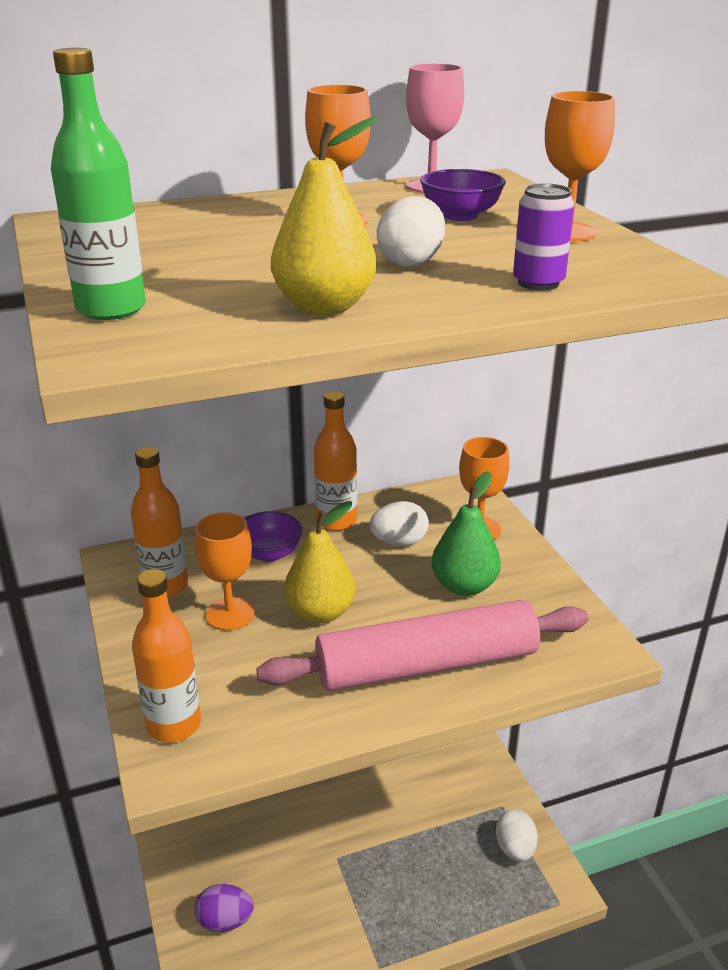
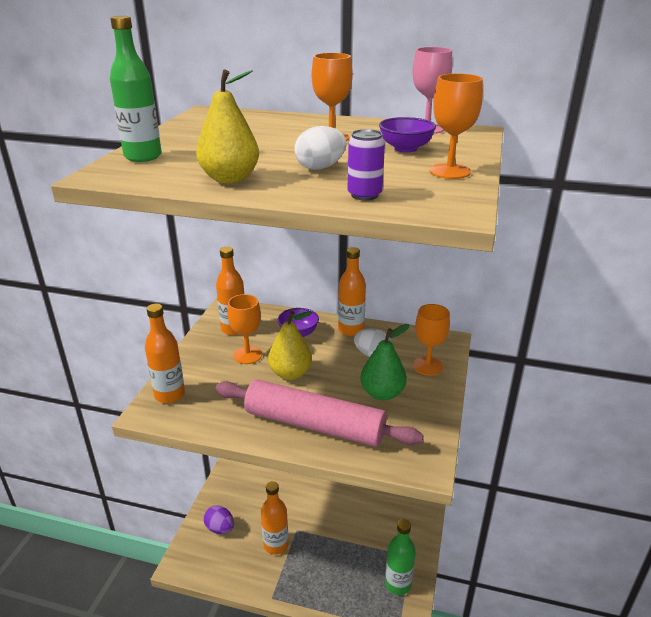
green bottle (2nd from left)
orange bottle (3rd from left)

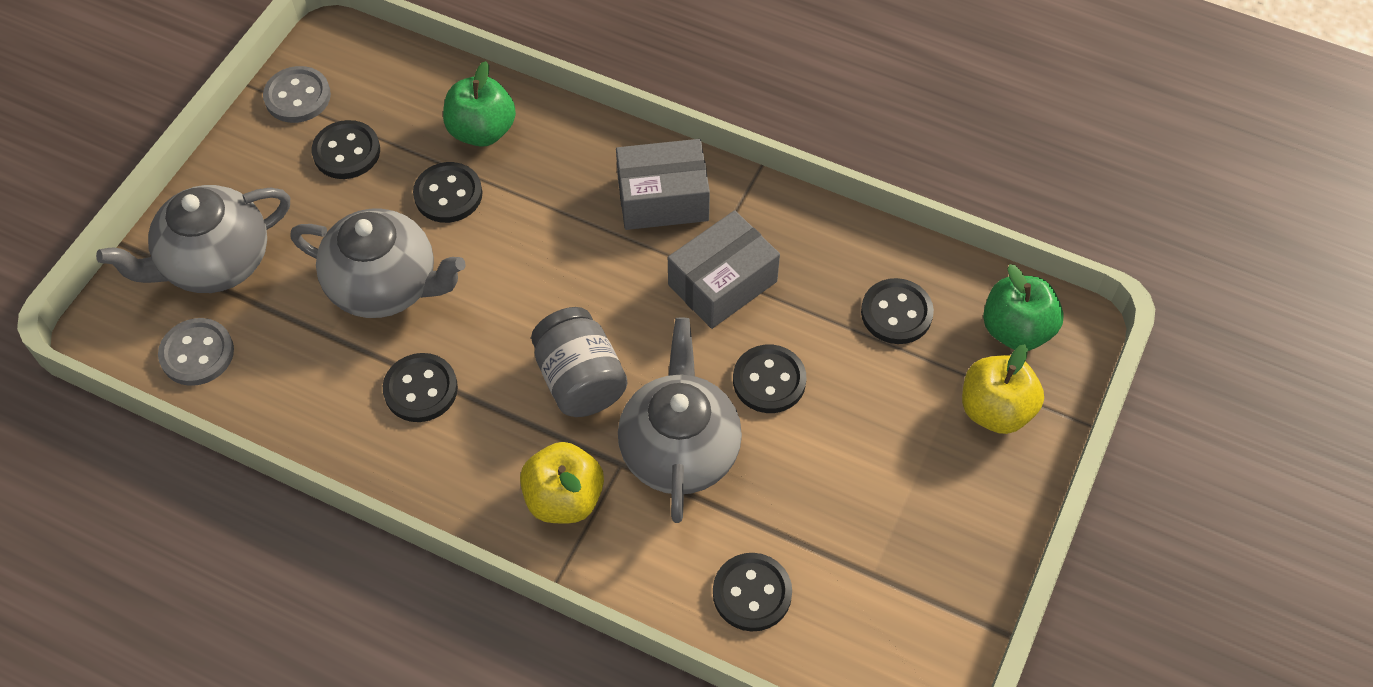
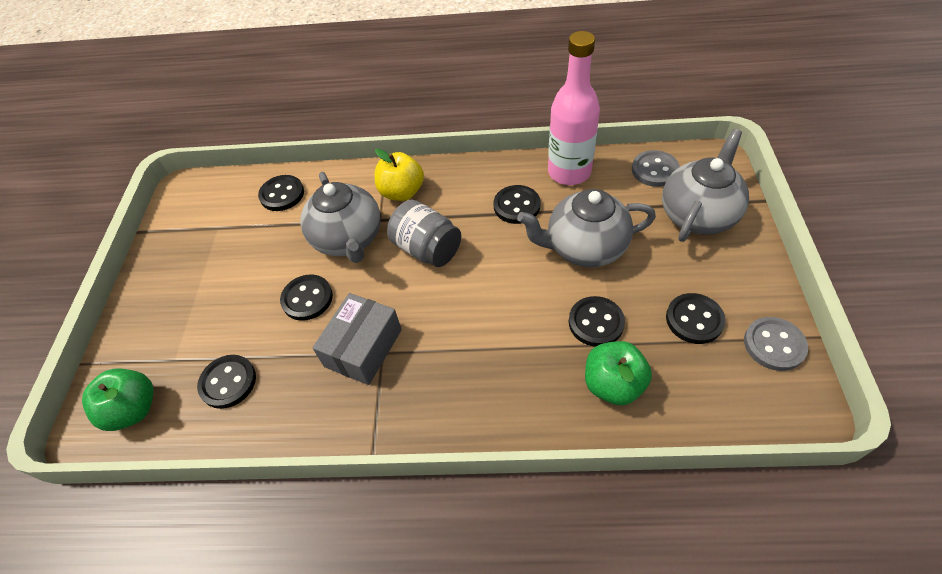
grey box (1st from left in the first image)
yellow apple (2nd from left in the first image)
pink bottle

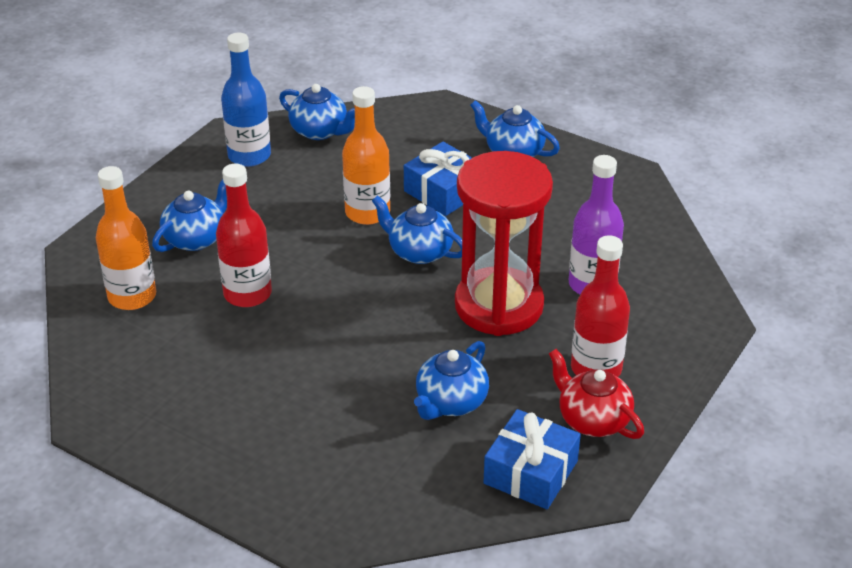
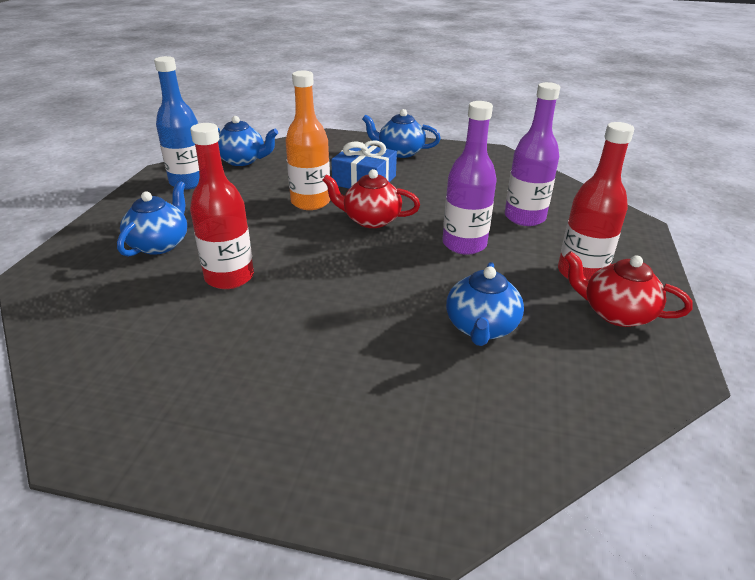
purple bottle (1st from left)
orange bottle (1st from left in the first image)
red teapot (1st from left)
blue gift (2nd from left in the first image)

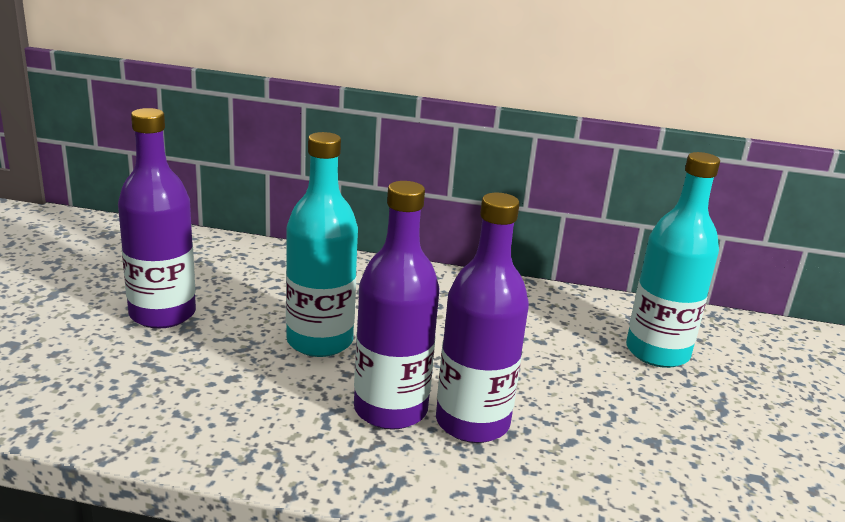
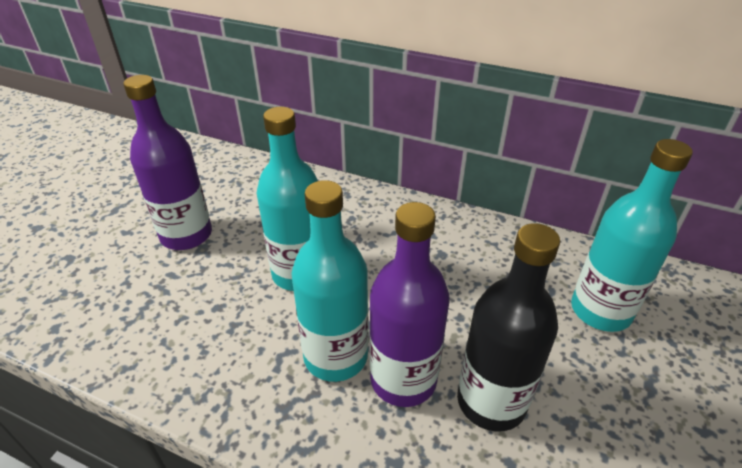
turquoise bottle (2nd from left)
black bottle

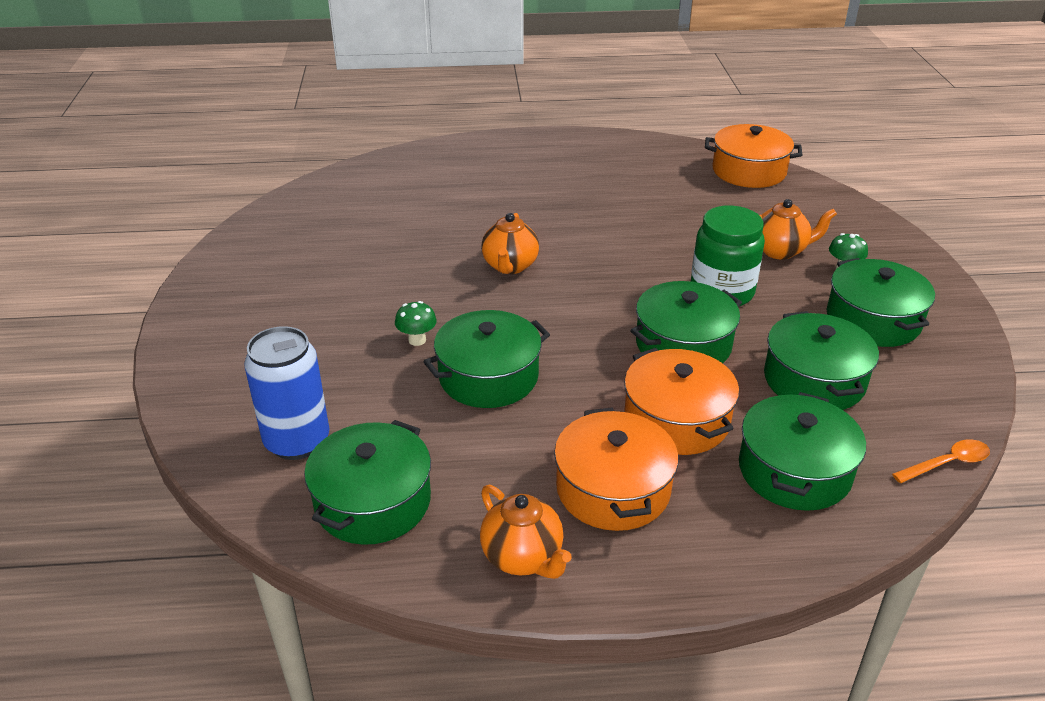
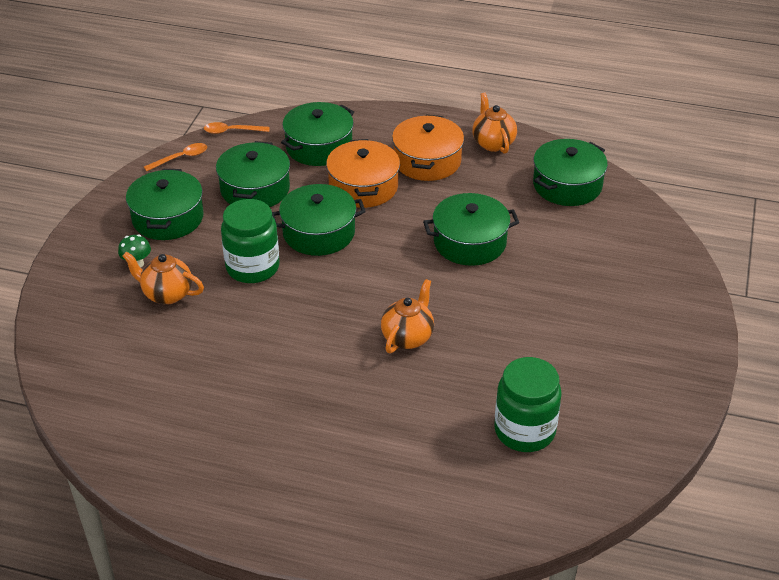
orange pot (3rd from left in the first image)
green mushroom (1st from left in the first image)
blue can
orange spoon (1st from left)
green jar (2nd from left)

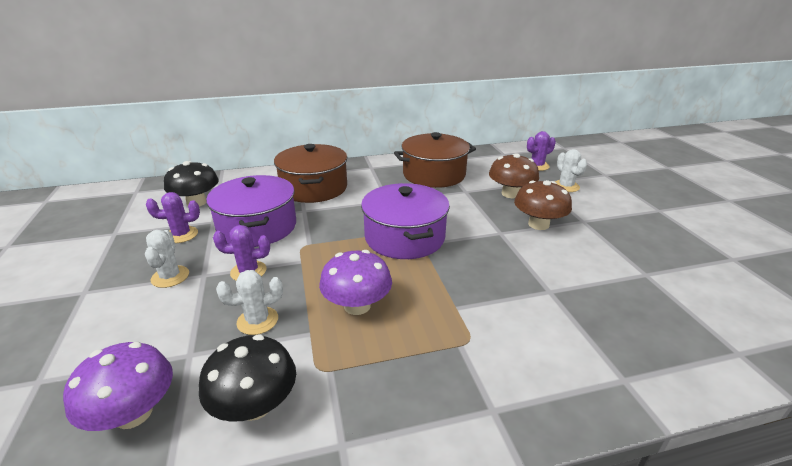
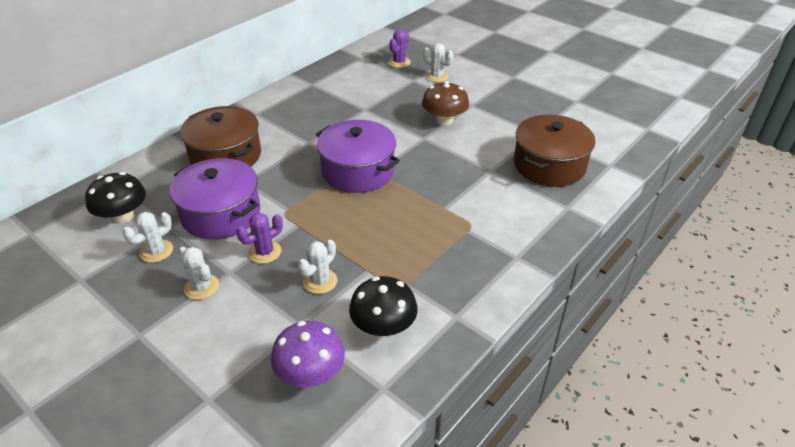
brown pot (2nd from left)
brown mushroom (1st from left in the first image)
white cactus (1st from left)
purple mushroom (2nd from left in the first image)

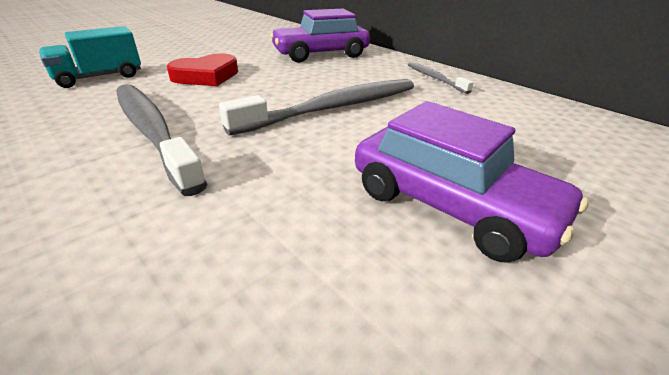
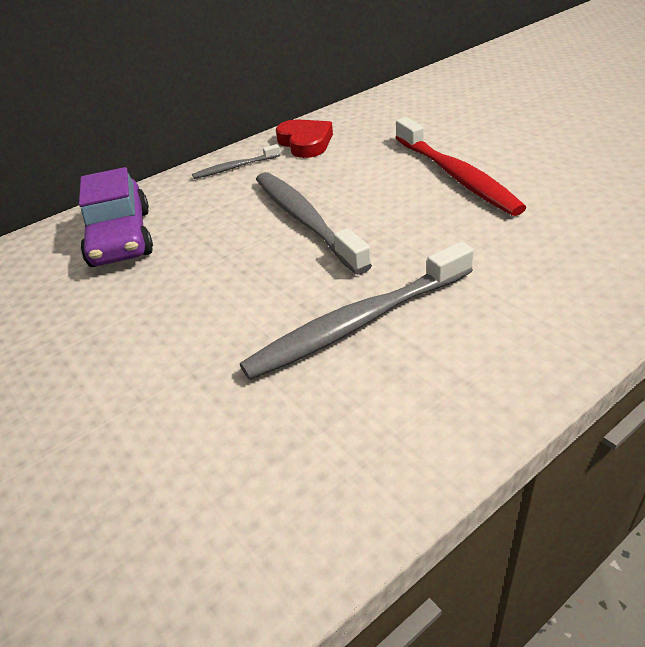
turquoise truck
red heart
red toothbrush

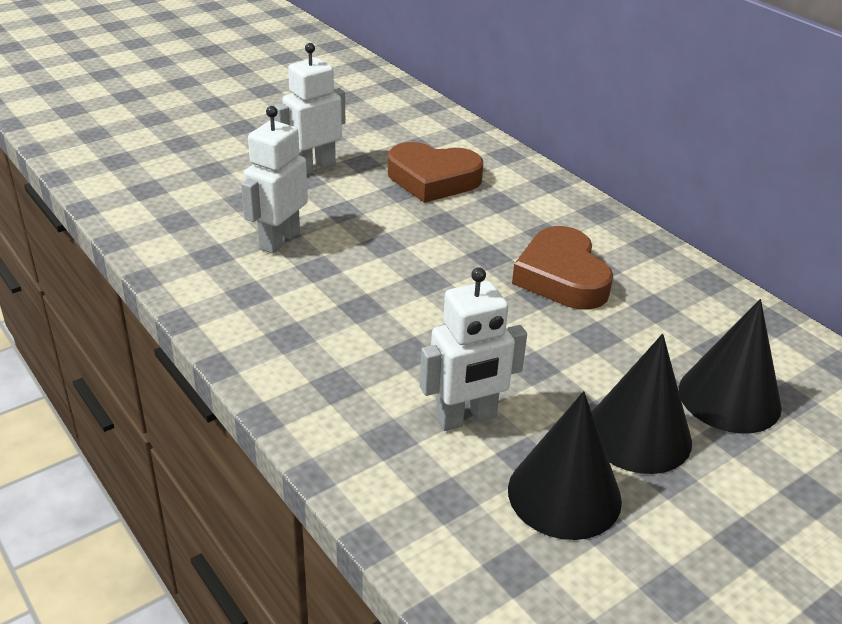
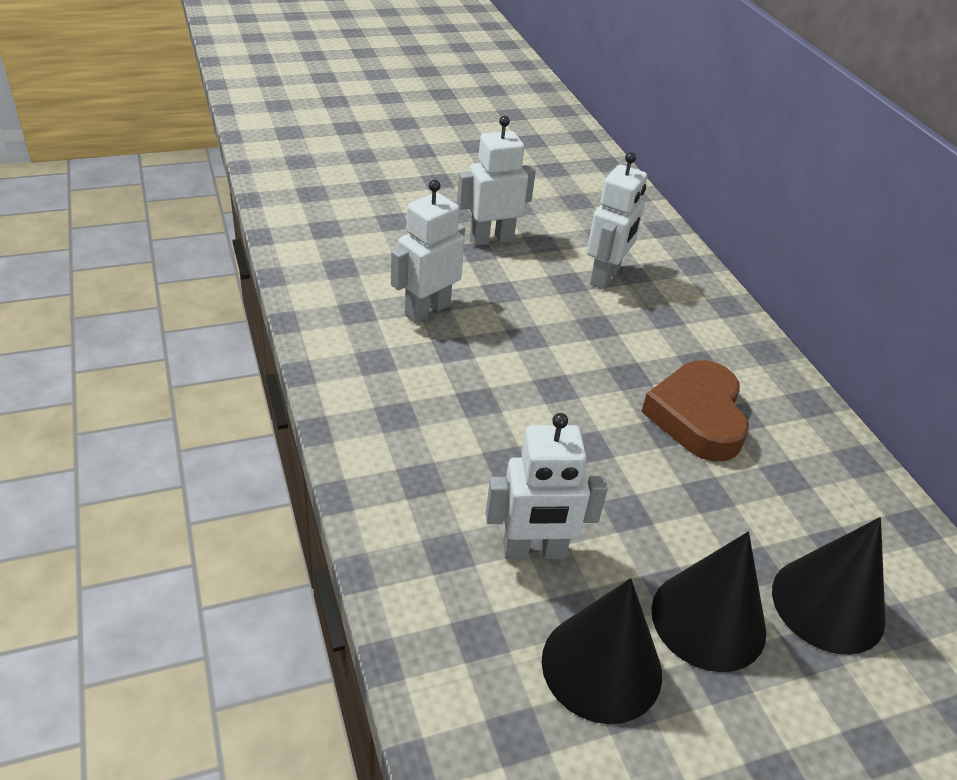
white robot (4th from left)

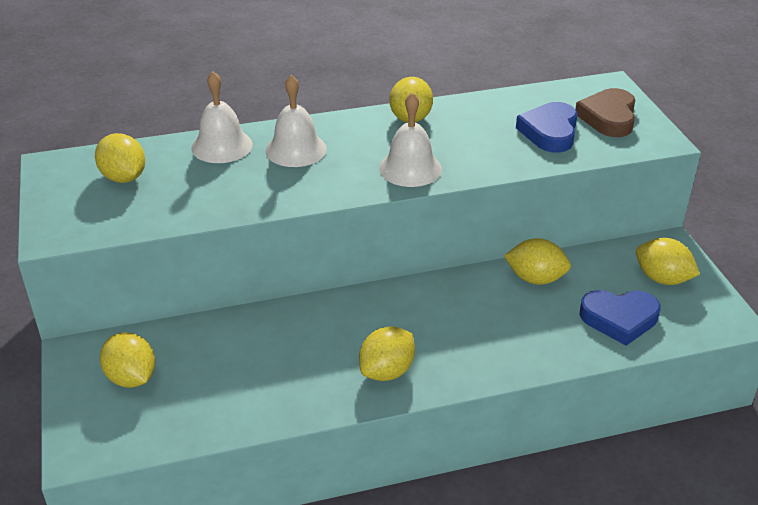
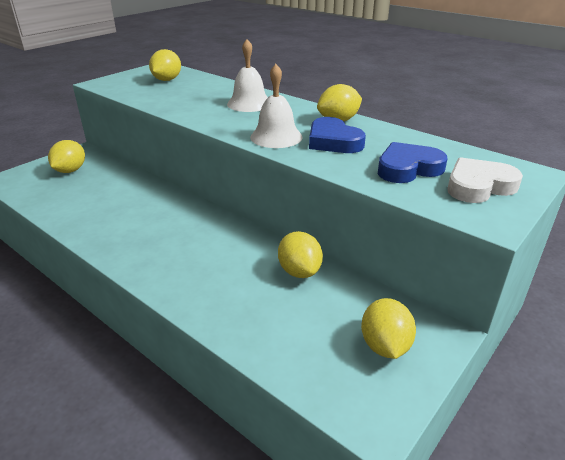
white bell (1st from left in the first image)
white heart
blue heart (1st from left)
yellow lemon (3rd from left in the first image)

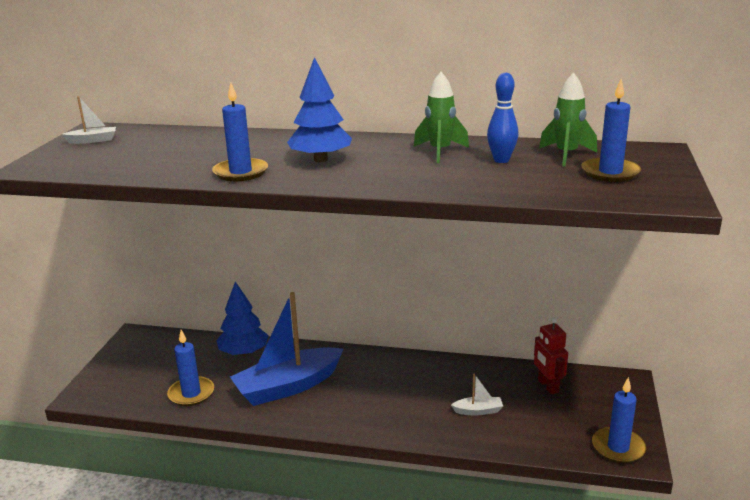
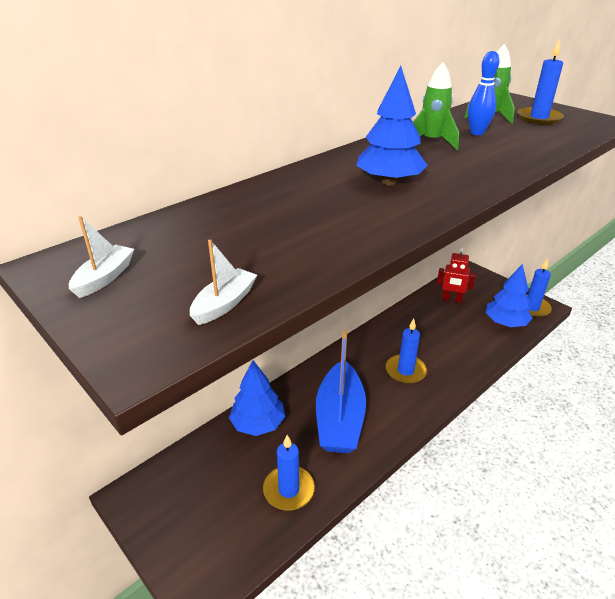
blue candle (2nd from left)
white boat (2nd from left)
blue tree (3rd from left)

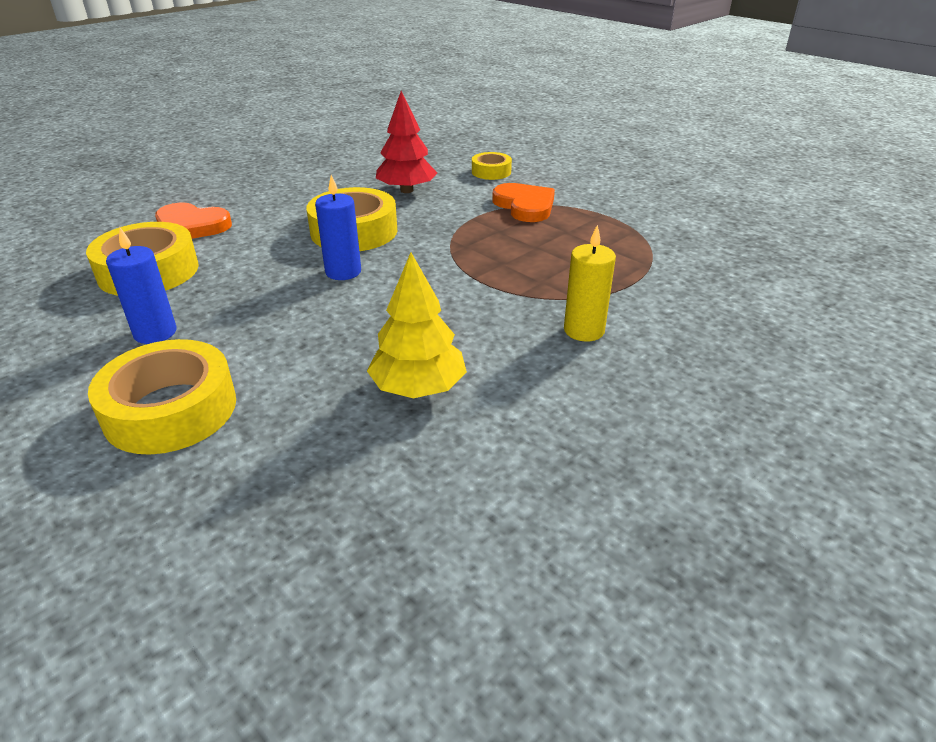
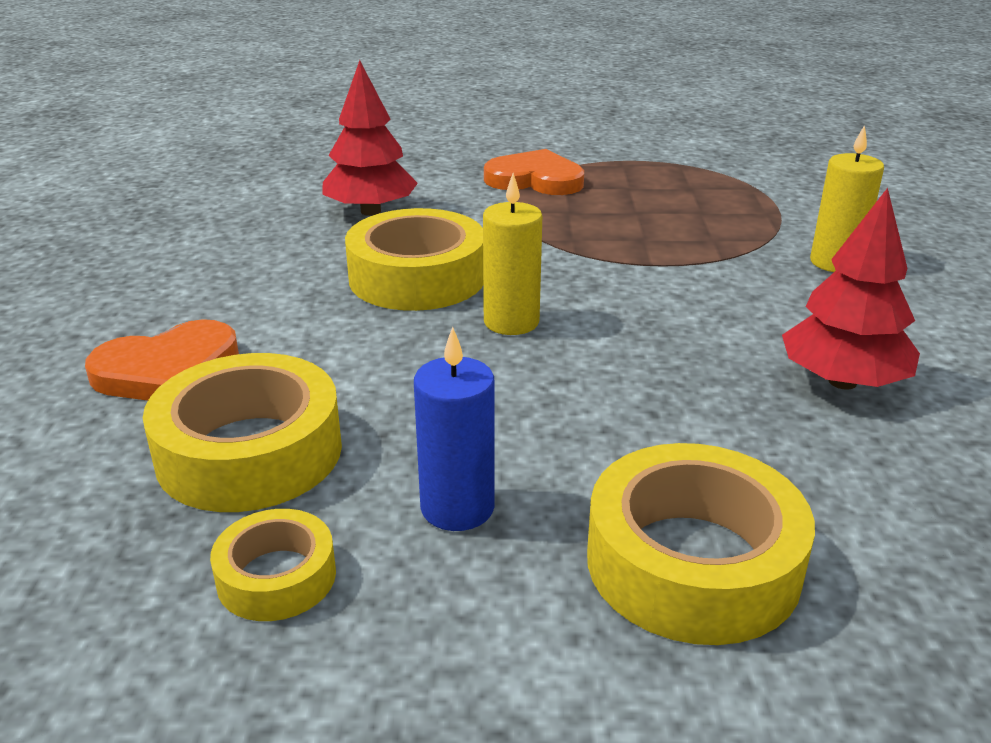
yellow tape (2nd from left)
yellow candle (1st from left)
red tree (2nd from left)

